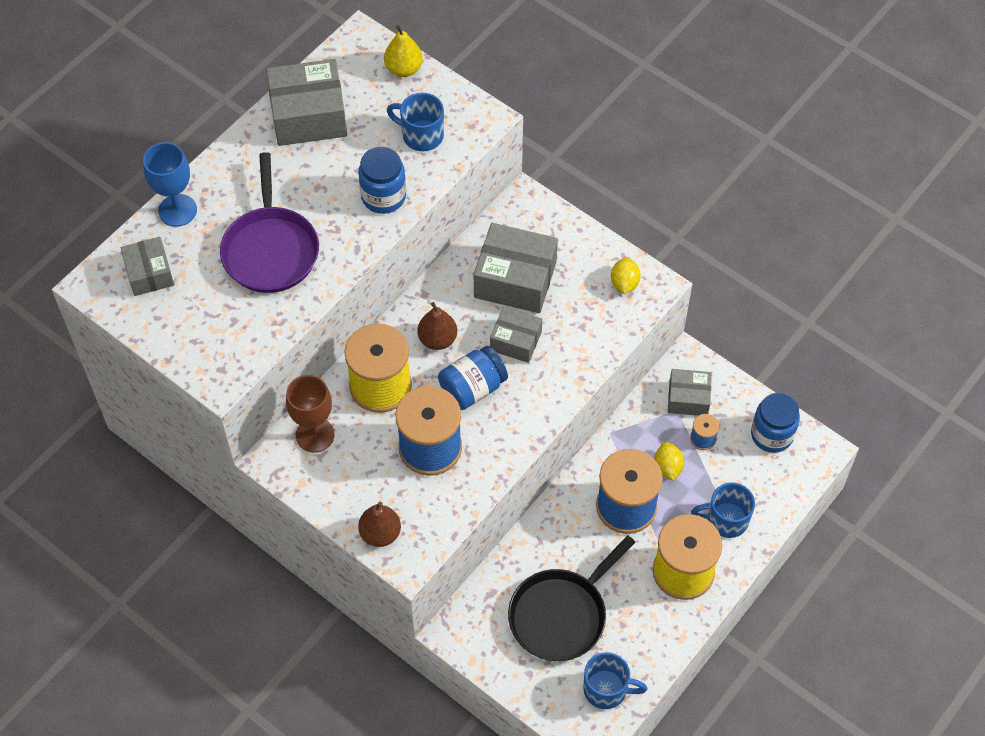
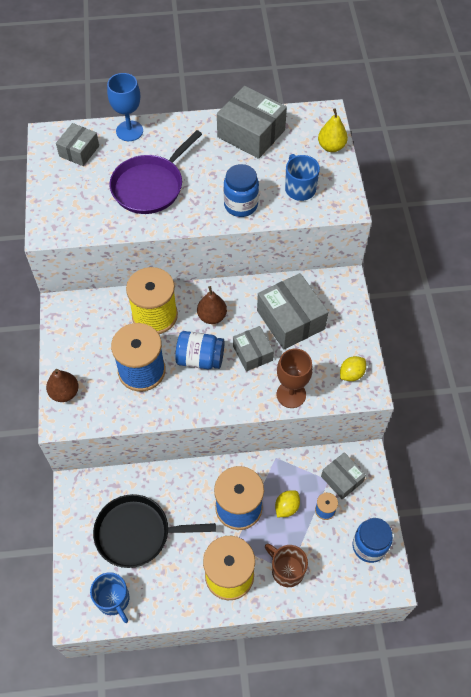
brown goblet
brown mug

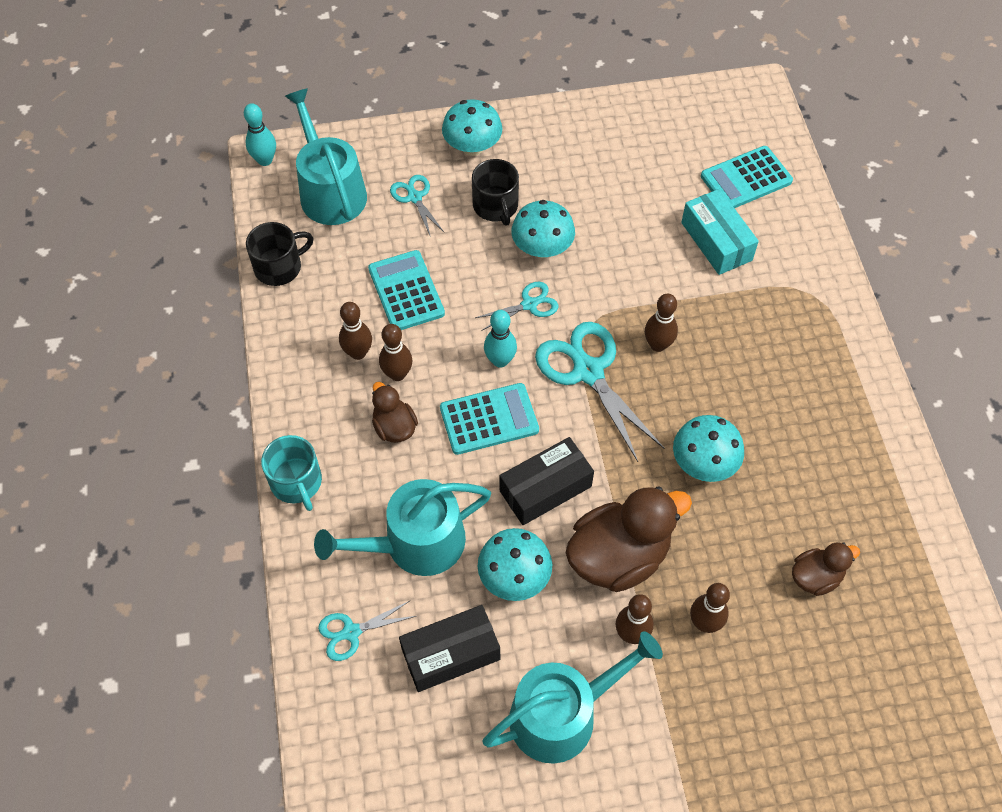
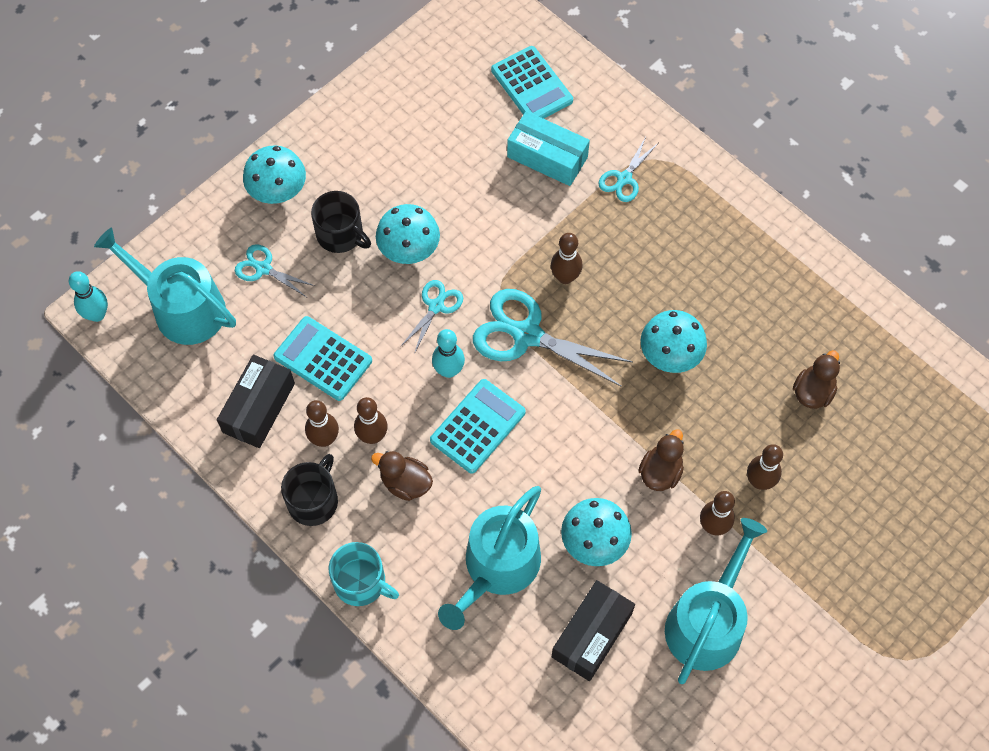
turquoise calculator (3rd from left)
black mug (1st from left)
black box (1st from left)
brown duck (2nd from left)
turquoise scissors (4th from left)

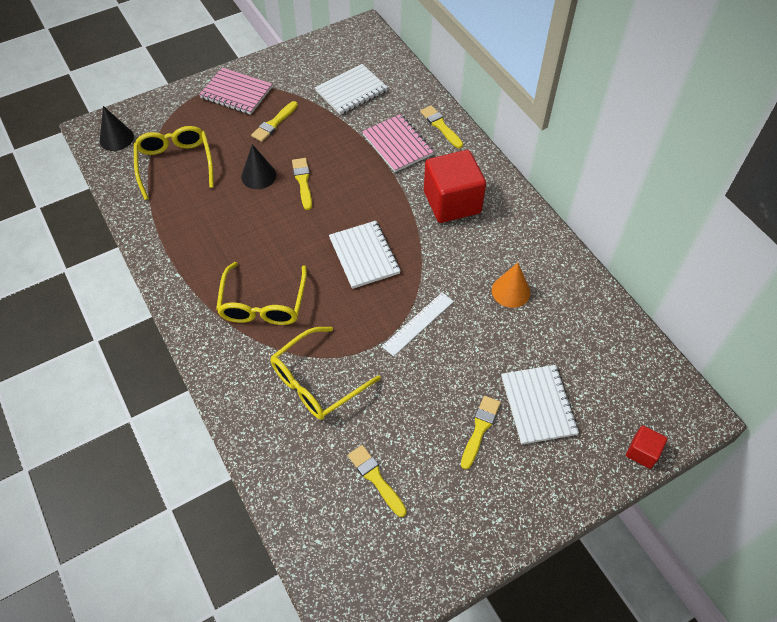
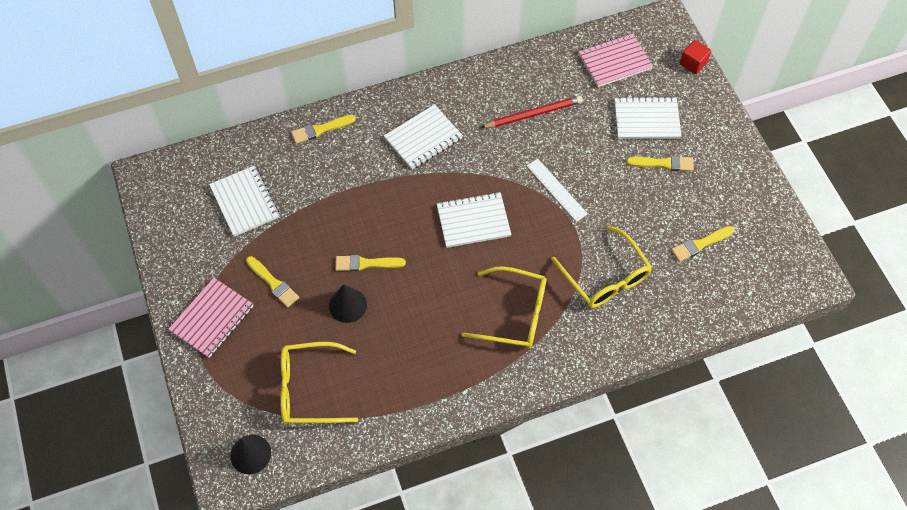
pink notebook (2nd from left)
white notebook (2nd from left)
red pencil
yellow brush (4th from left)

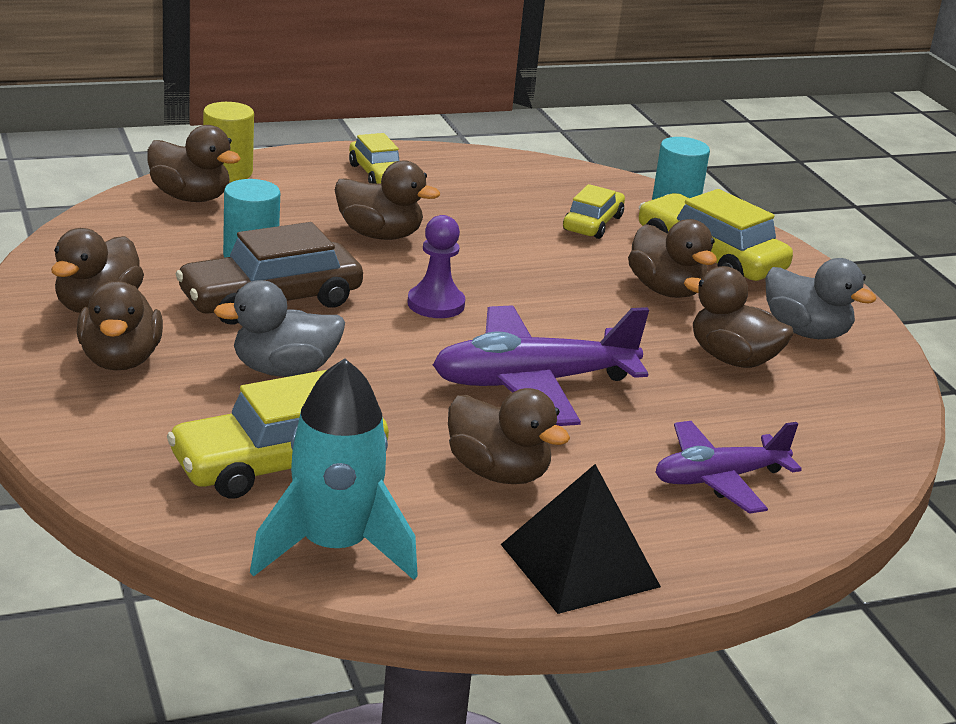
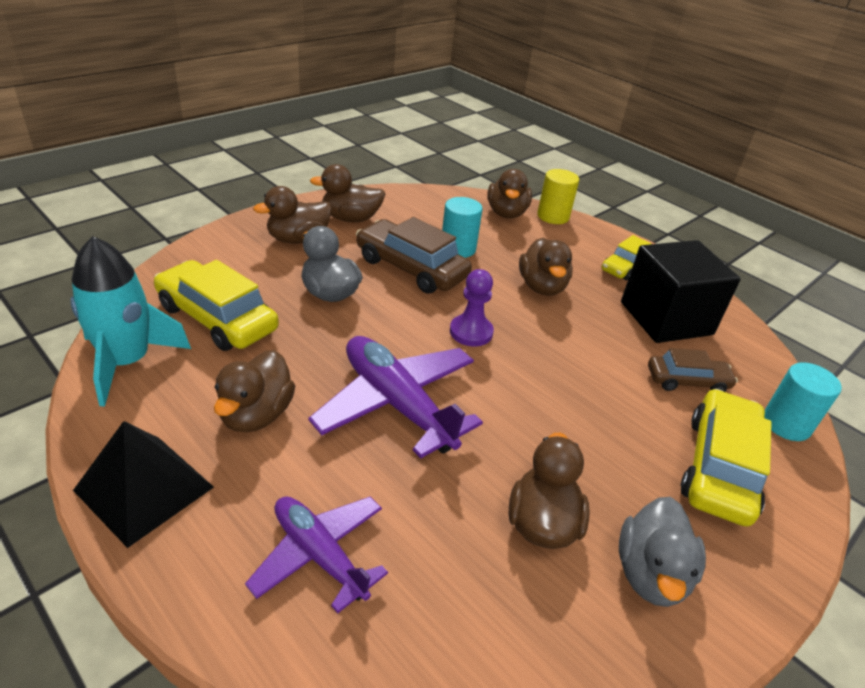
brown car (2nd from left)
brown duck (6th from left in the first image)
black cube

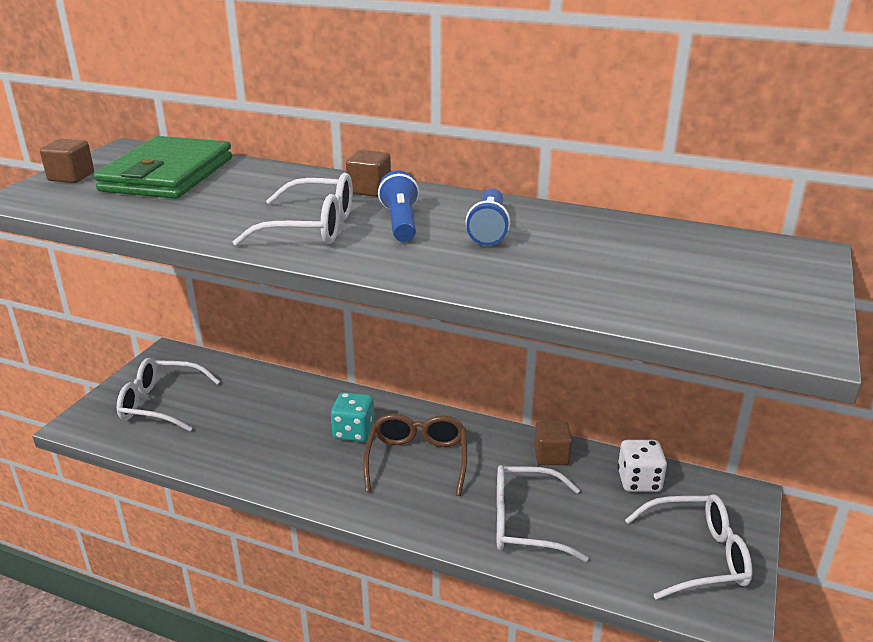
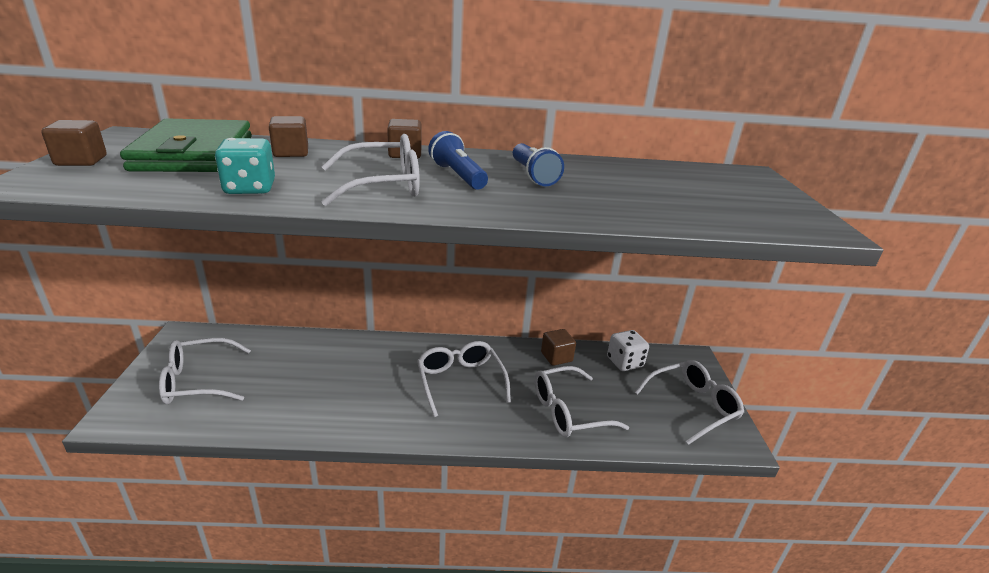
turquoise dice
white glasses (3rd from left)
brown cube (2nd from left)

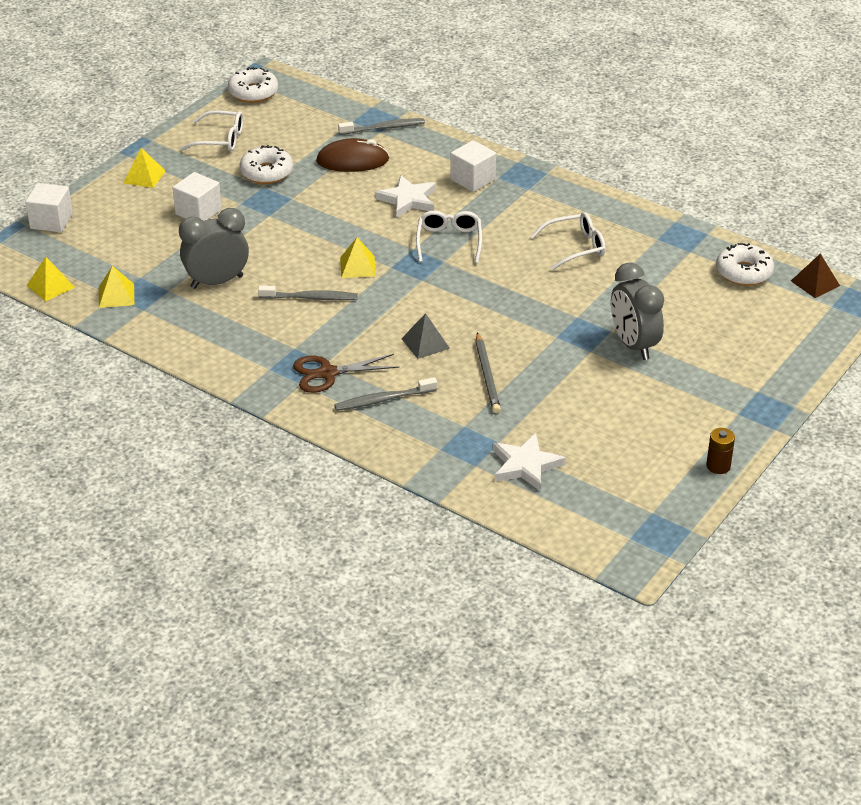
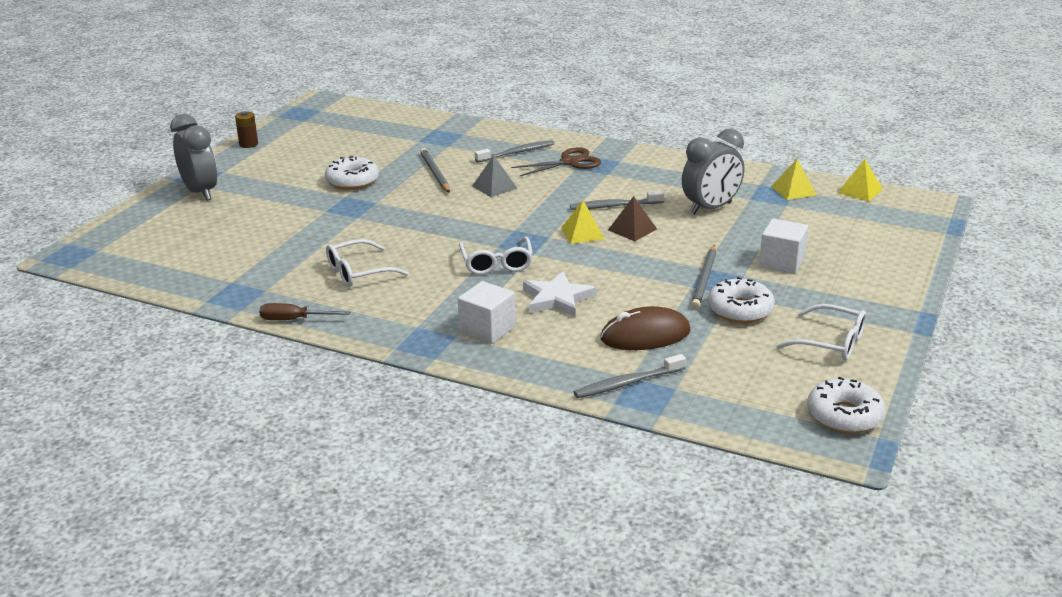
white glasses (3rd from left)
yellow pyramid (3rd from left in the first image)
white cube (1st from left in the first image)
white donut (1st from left)
brown pyramid
grey clock (1st from left)
white star (2nd from left in the first image)
grey pencil (2nd from left)
brown screwdriver

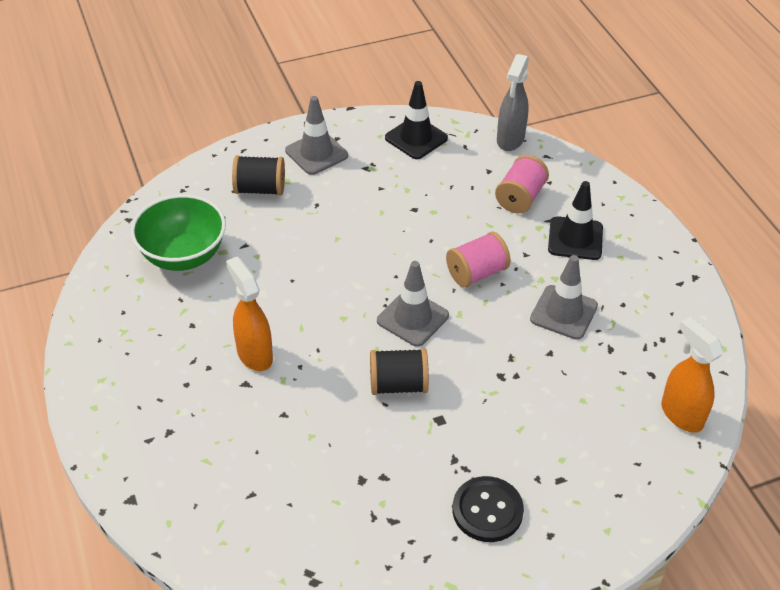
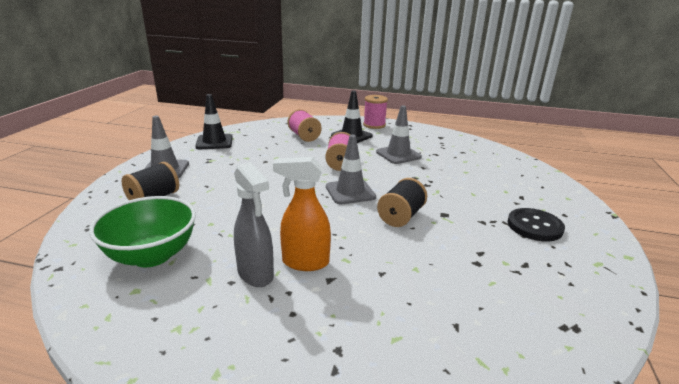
grey spray bottle
orange spray bottle (2nd from left in the first image)
pink spool (3rd from left)

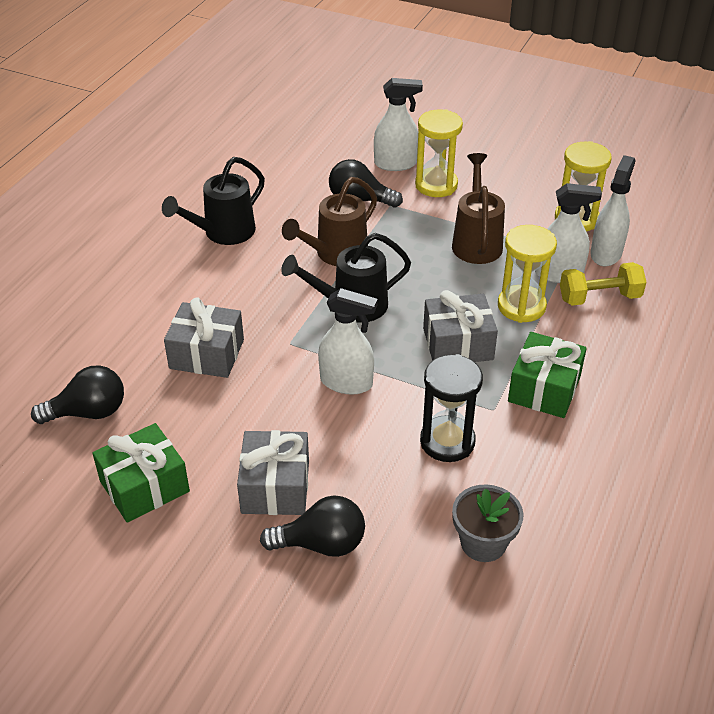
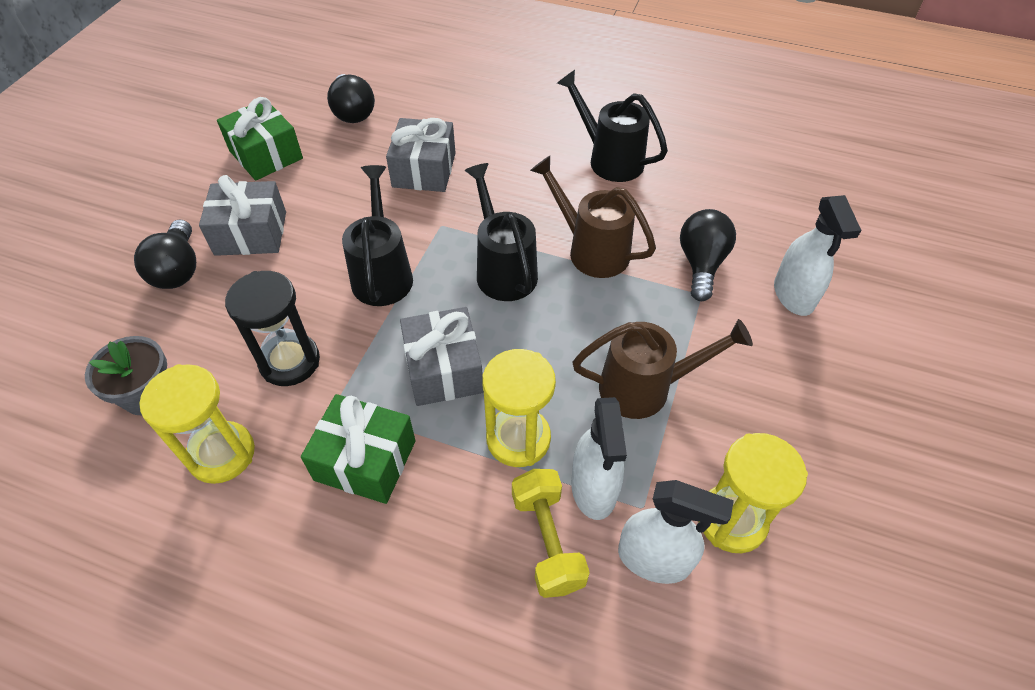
yellow hourglass (1st from left)
black watering can (1st from left)

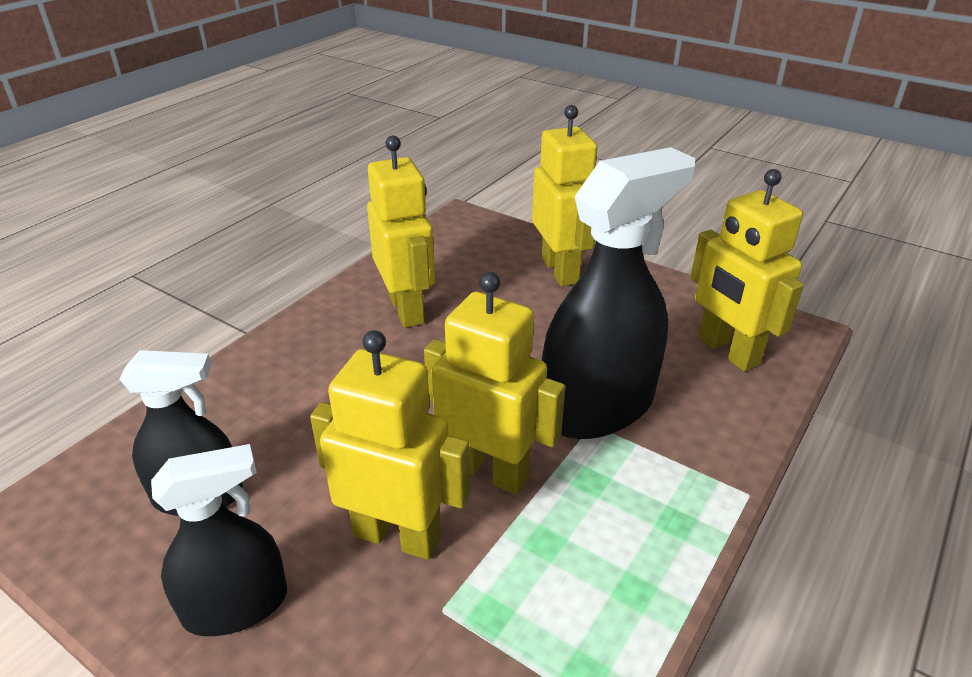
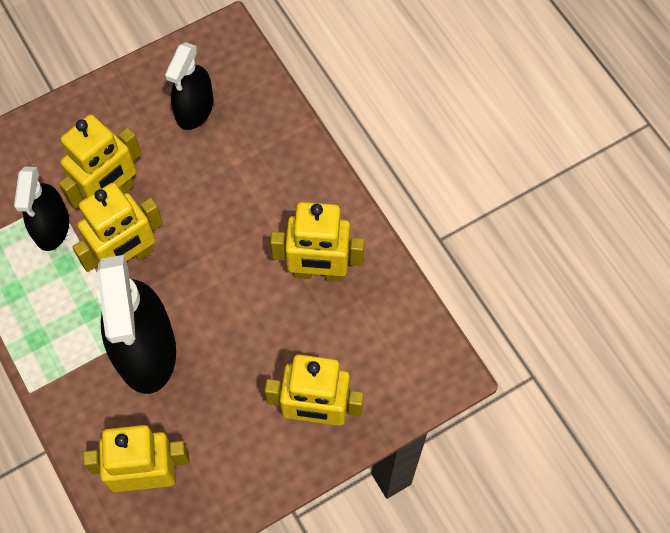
black spray bottle (1st from left)

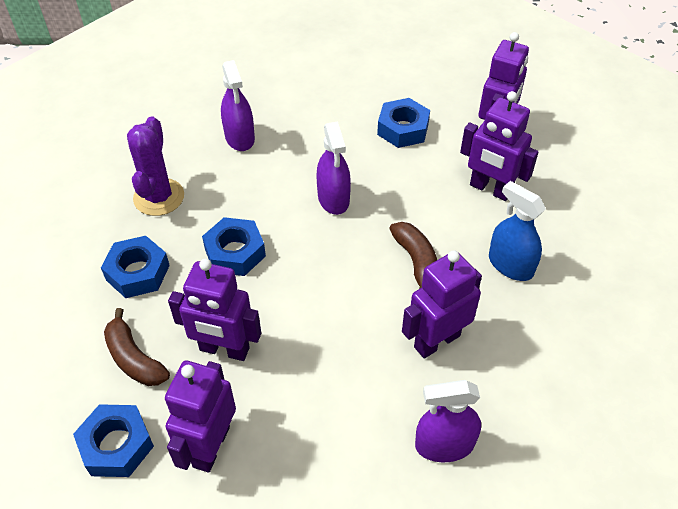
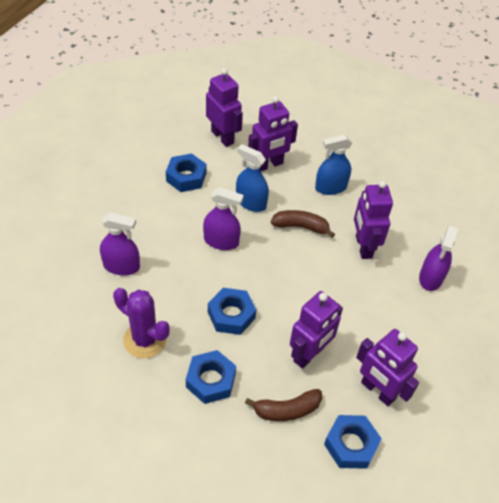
blue spray bottle (1st from left)

